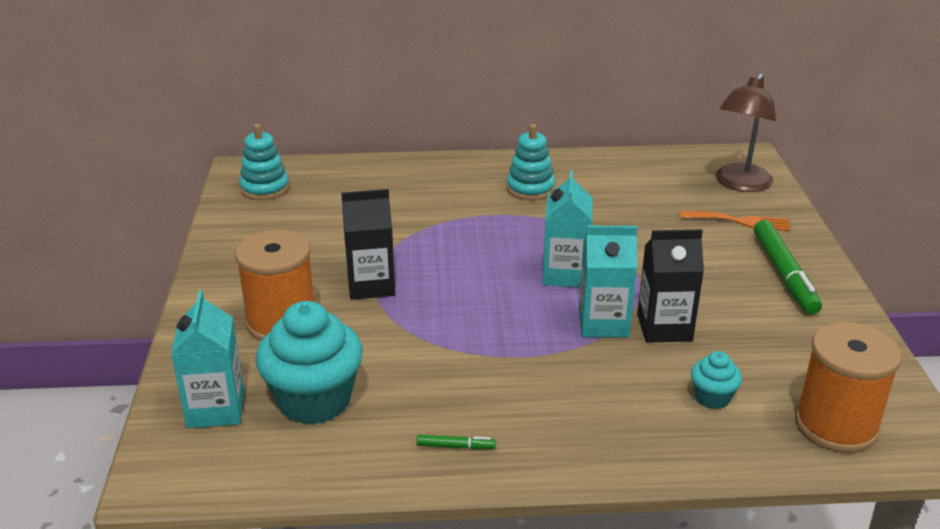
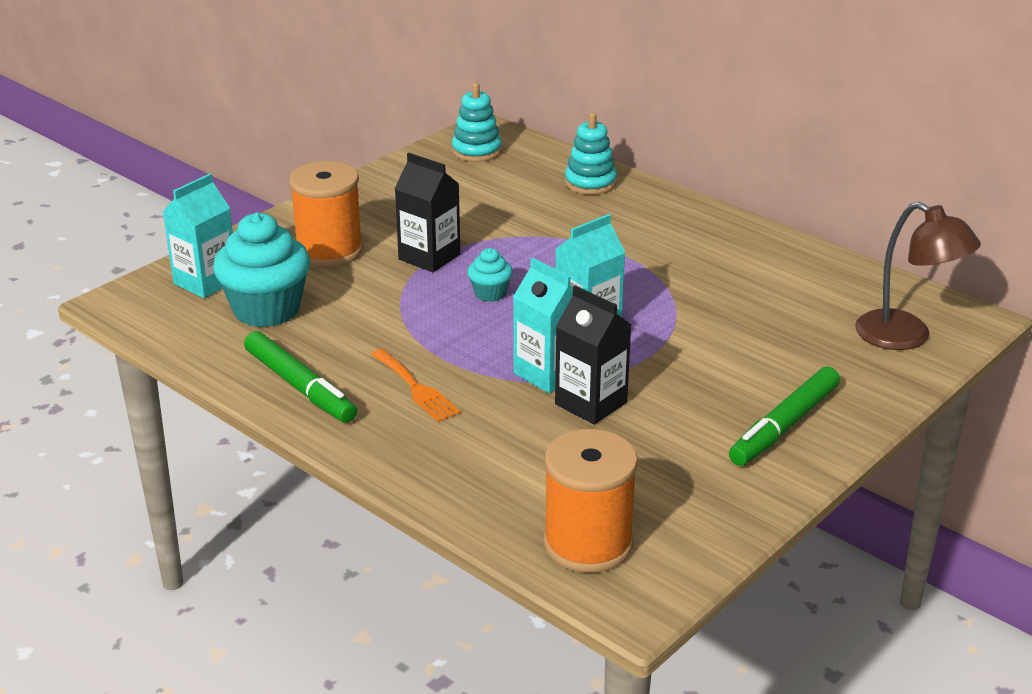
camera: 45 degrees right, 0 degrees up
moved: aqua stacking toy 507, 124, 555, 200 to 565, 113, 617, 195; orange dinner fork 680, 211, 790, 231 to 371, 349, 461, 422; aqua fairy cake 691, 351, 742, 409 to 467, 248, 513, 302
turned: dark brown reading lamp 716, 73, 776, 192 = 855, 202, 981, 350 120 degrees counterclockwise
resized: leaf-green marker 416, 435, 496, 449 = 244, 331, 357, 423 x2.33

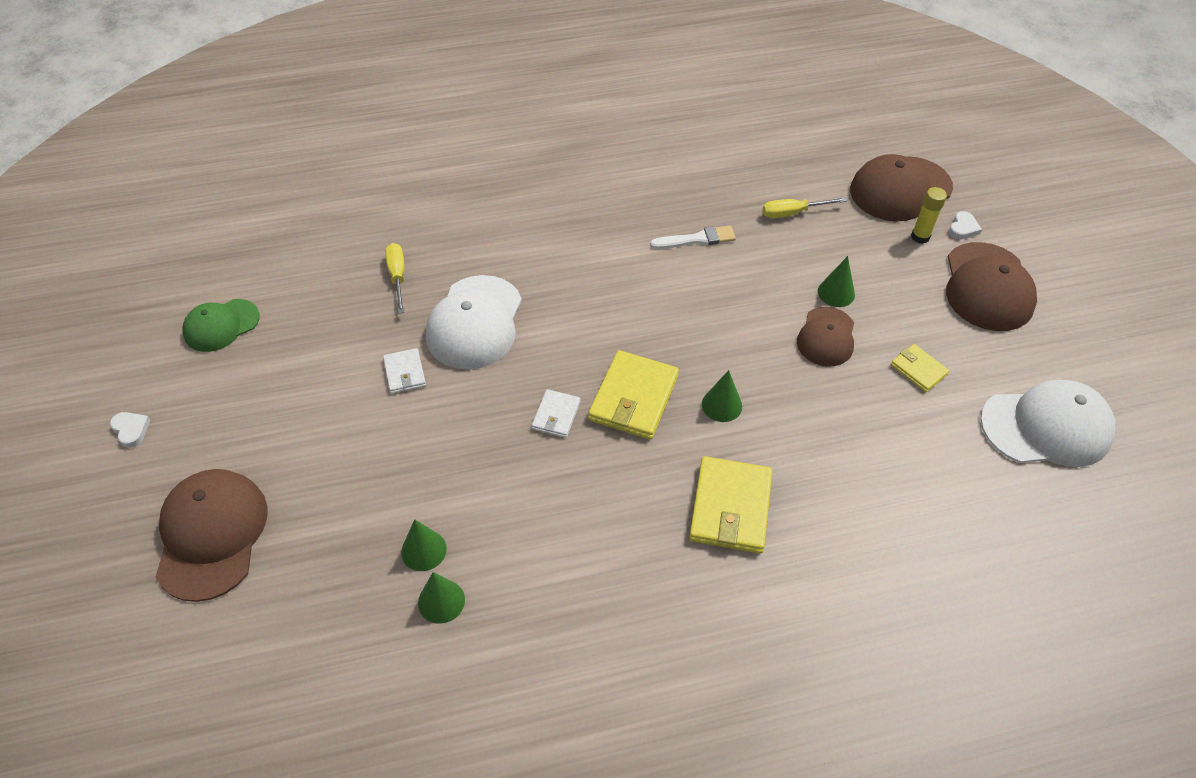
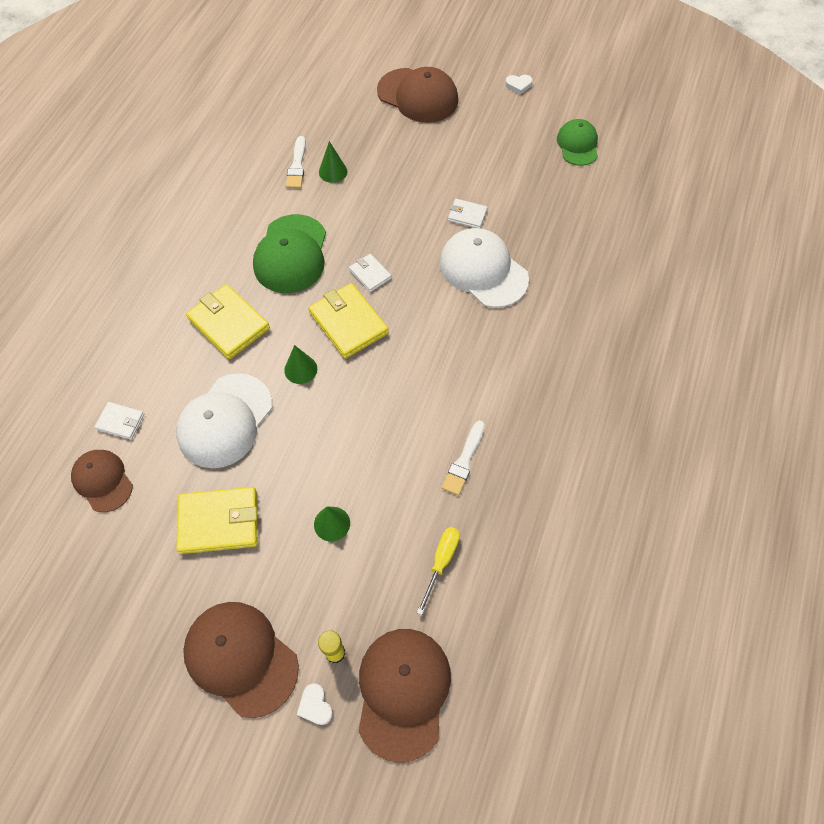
camera: 125 degrees right, 10 degrees up
removed: bright yellow screwdriver 385, 243, 404, 314
added: leaf-green cap 253, 214, 326, 293; snow-white card wallet 95, 402, 144, 440
moved: dark brown cap 797, 307, 854, 367 to 71, 450, 133, 512; snow-white cap 980, 380, 1115, 467 to 176, 373, 272, 468
replaced: leaf-green cone shape 418, 572, 465, 624 to snow-white paintbrush 286, 136, 305, 189
resized: bright yellow card wallet 891, 344, 949, 392 = 176, 487, 257, 554 x1.84

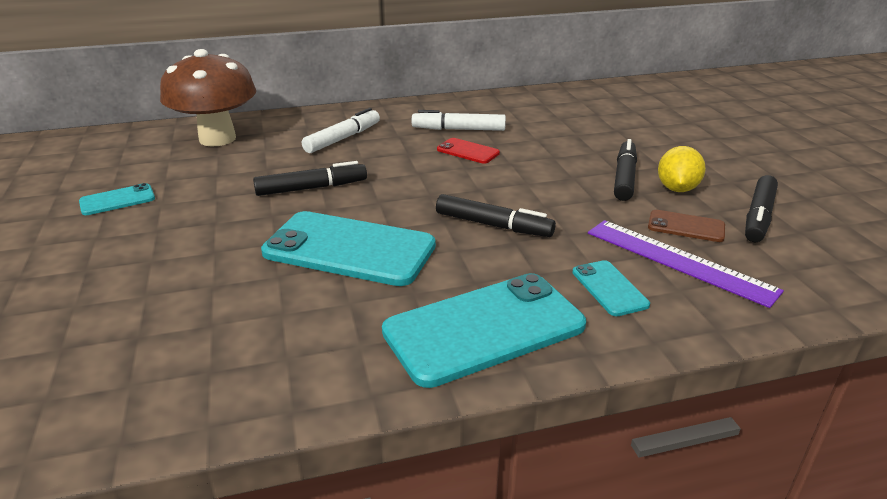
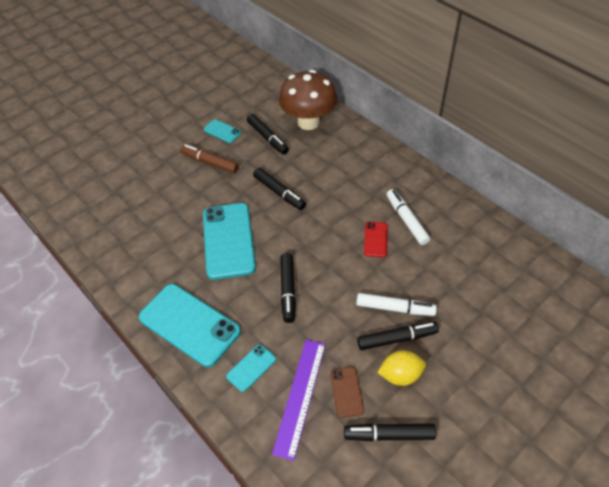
camera: 65 degrees right, 20 degrees up
added: ebony marker 247, 114, 289, 155; dark brown marker 180, 144, 239, 173
moved: snow-white marker 302, 108, 380, 153 to 356, 293, 437, 316

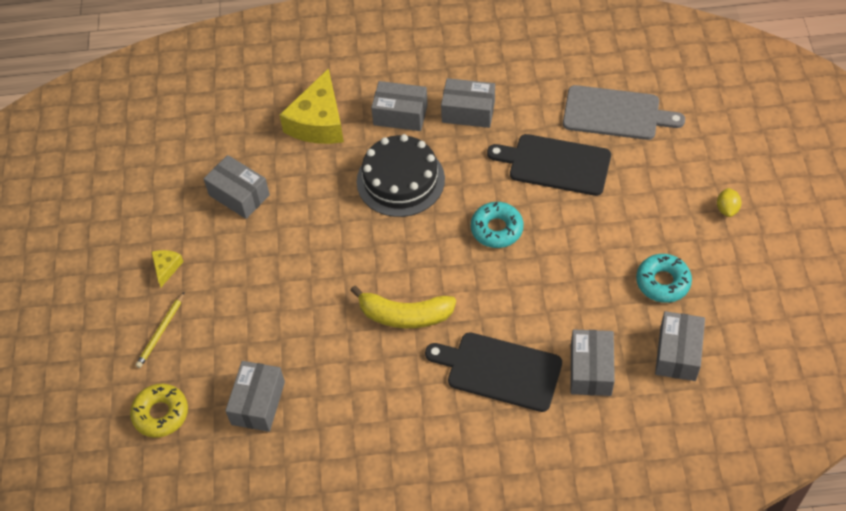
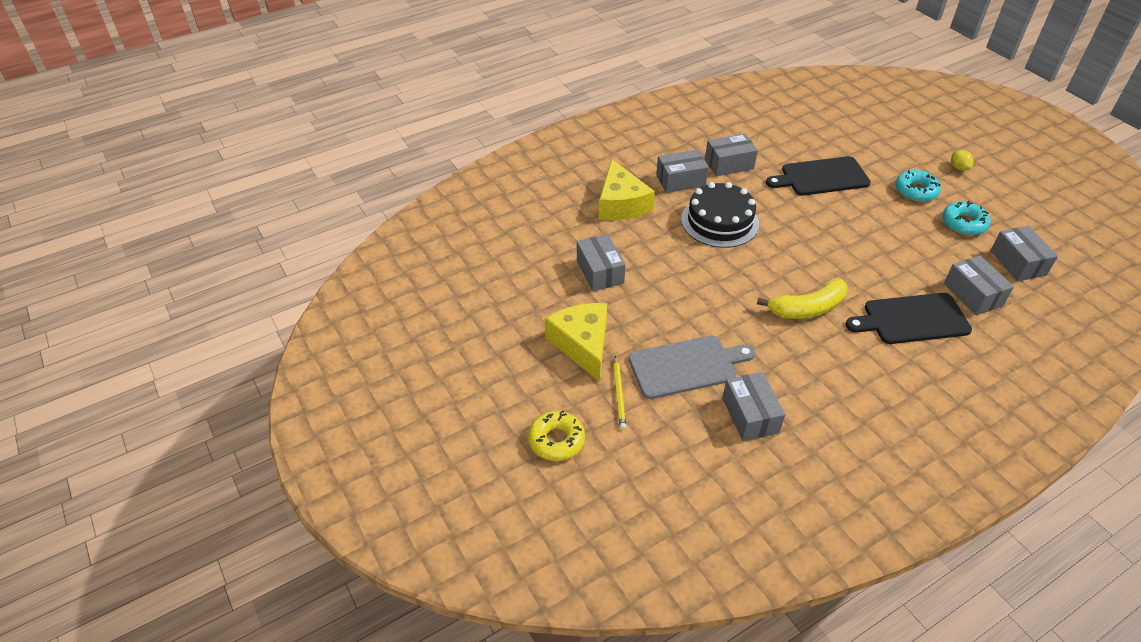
camera: 30 degrees left, 10 degrees down
moved: gray cutting board 563, 85, 685, 140 to 629, 336, 755, 399; aqua glazed donut 471, 202, 523, 248 to 895, 170, 941, 202; bright yellow glazed donut 130, 384, 188, 438 to 528, 410, 585, 461
turned: gray parcel 204, 155, 270, 219 = 577, 234, 626, 291 60 degrees clockwise
resized: bright yellow cheese 152, 250, 184, 287 = 545, 303, 607, 382 x2.22

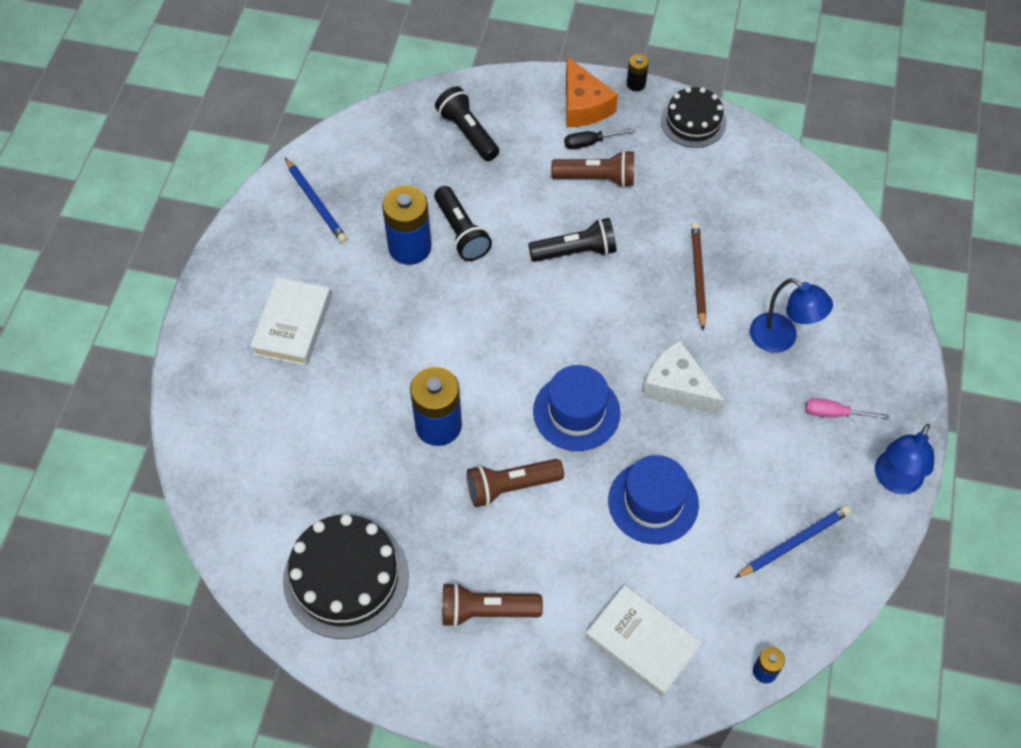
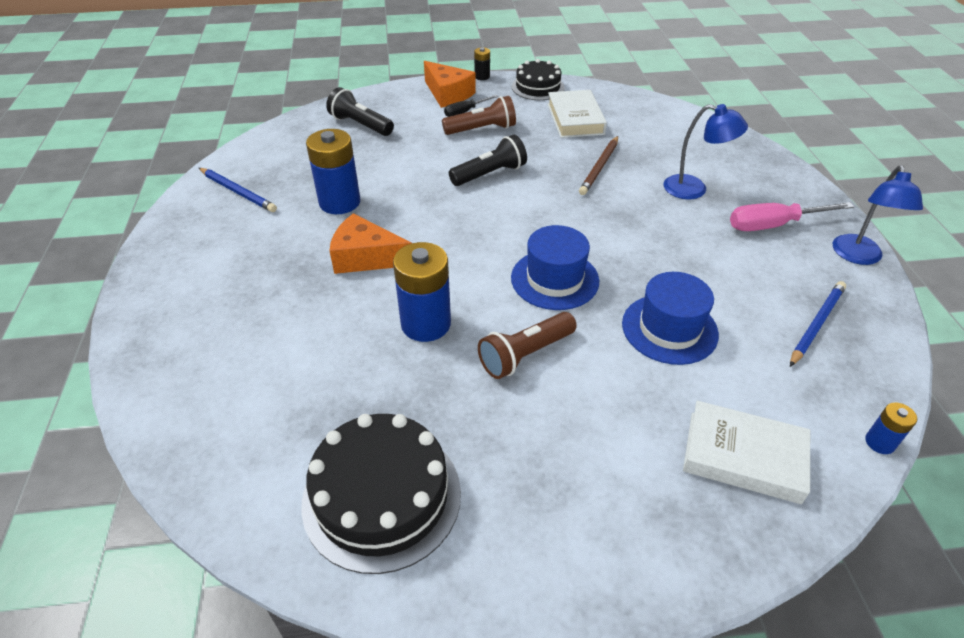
camera: 20 degrees left, 15 degrees down
removed: ebony pocket torch 434, 186, 492, 261; snow-white cheese 643, 340, 725, 415; dark brown pocket torch 442, 582, 543, 627
added: orange cheese 330, 213, 412, 274
moved: snow-white hardback 250, 277, 331, 366 to 548, 90, 607, 138
turned: dark brown pencil 691, 223, 706, 330 = 579, 136, 618, 195 135 degrees counterclockwise
resized: rosy screwdriver 806, 398, 889, 419 = 730, 202, 854, 231 x1.69

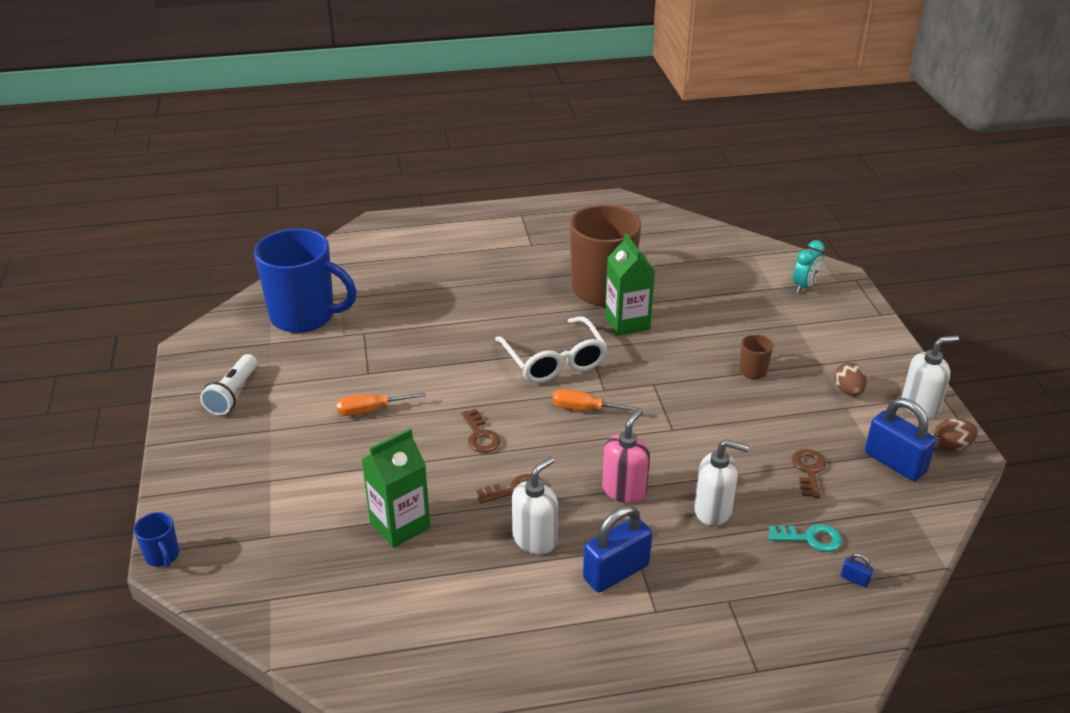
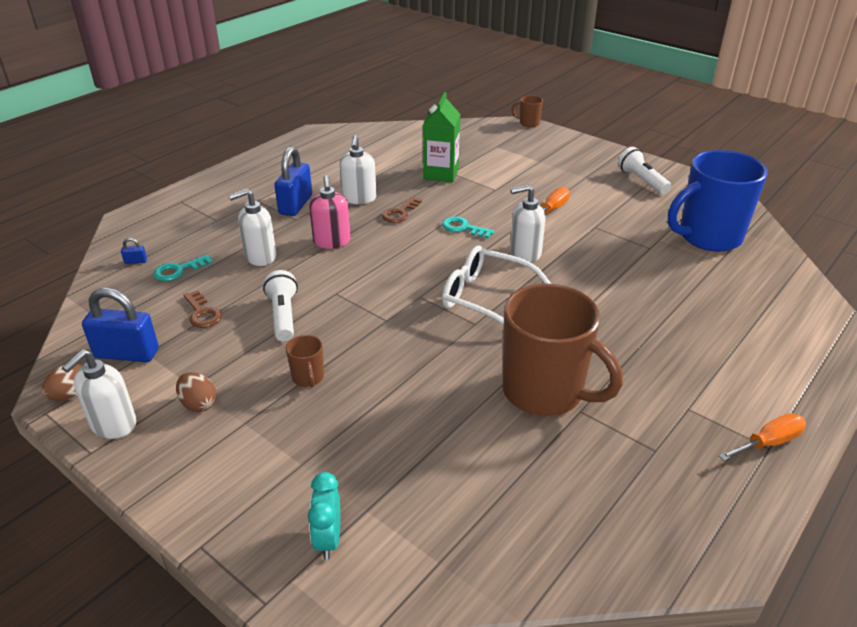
camera: 140 degrees right, 0 degrees up
removed: leaf-green juice carton 605, 233, 655, 336
added: snow-white pump bottle 510, 184, 545, 262; snow-white pocket torch 263, 270, 298, 342
moved: orange screwdriver 552, 389, 640, 411 to 719, 413, 806, 461
recoloured: dark brown door key 461, 409, 501, 453 to aqua door key 442, 216, 494, 238; royal blue tea mug 134, 512, 179, 567 to dark brown tea mug 511, 95, 543, 127

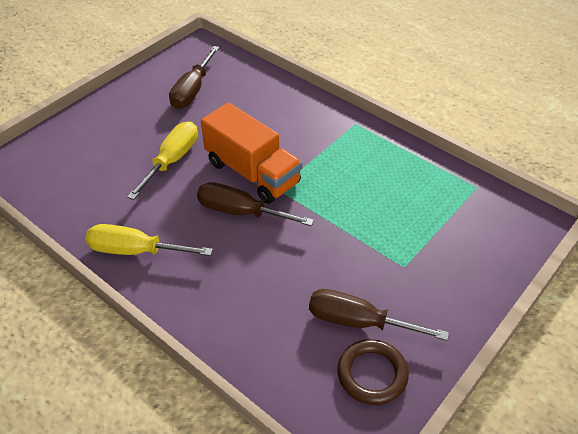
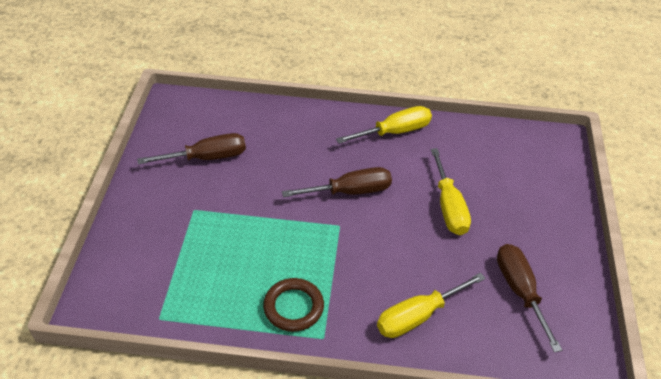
camera: 145 degrees right, 0 degrees up
removed: orange toy truck 201, 102, 302, 204
added: bright yellow screwdriver 377, 273, 486, 338
moved: dark brown torus 337, 339, 409, 405 to 263, 278, 324, 332

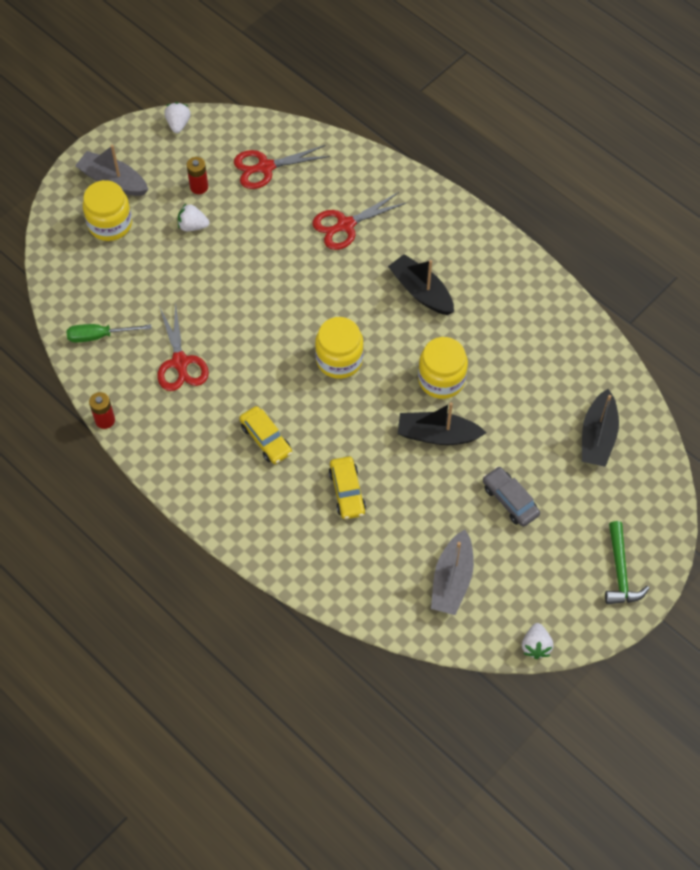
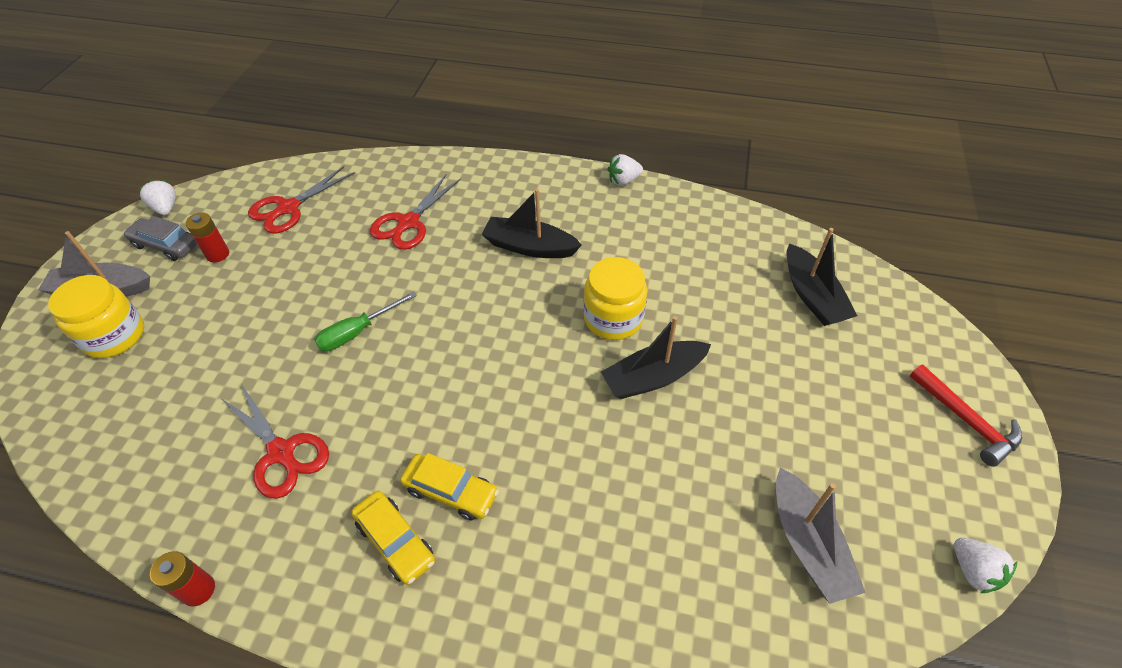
camera: 30 degrees left, 10 degrees down
removed: bright yellow jar 315, 317, 364, 379
moved: snow-white toy strawberry 178, 204, 209, 231 to 608, 154, 643, 186; leaf-green screwdriver 67, 324, 151, 343 to 314, 292, 417, 351; bright yellow toy car 329, 456, 366, 519 to 351, 491, 435, 585; gray toy car 483, 466, 540, 527 to 123, 216, 197, 261
recoloured: leaf-green claw hammer 605, 521, 649, 604 to scarlet claw hammer 909, 365, 1022, 467

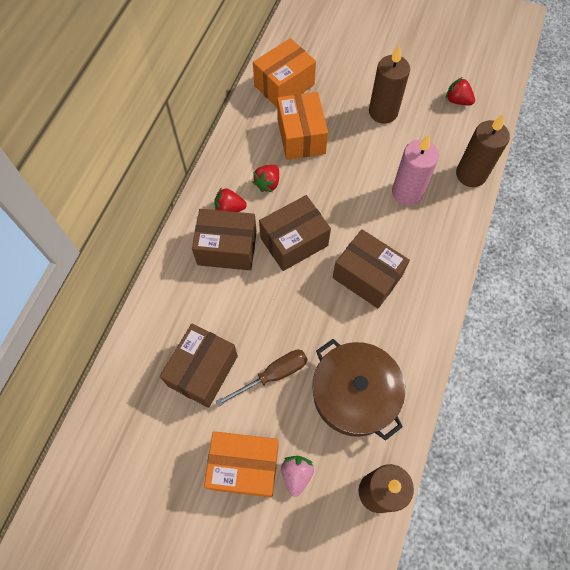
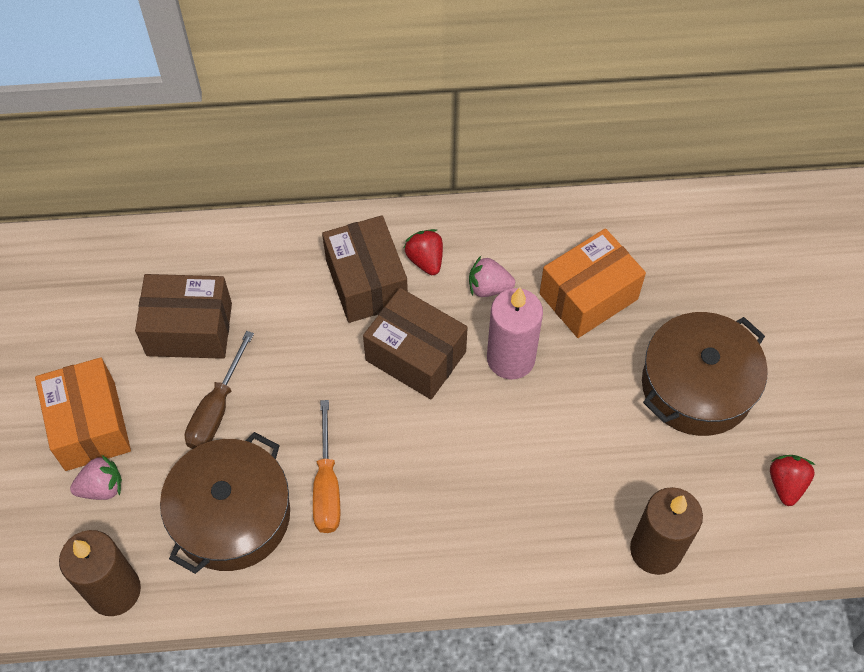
camera: 65 degrees right, 5 degrees down
removed: orange parcel 253, 38, 316, 107; dark brown parcel 333, 229, 410, 308
added: orange screwdriver 313, 400, 340, 533
moved: rosy pillar candle 392, 134, 439, 206 to 487, 287, 543, 379
replaced: dark brown pillar candle 369, 44, 410, 124 to dark brown stockpot 642, 312, 768, 436
recoloured: scarlet toy strawberry 252, 165, 279, 192 to rosy toy strawberry 469, 256, 515, 297
turned: dark brown screwdriver 216, 350, 308, 407 = 185, 331, 254, 449 75 degrees clockwise

